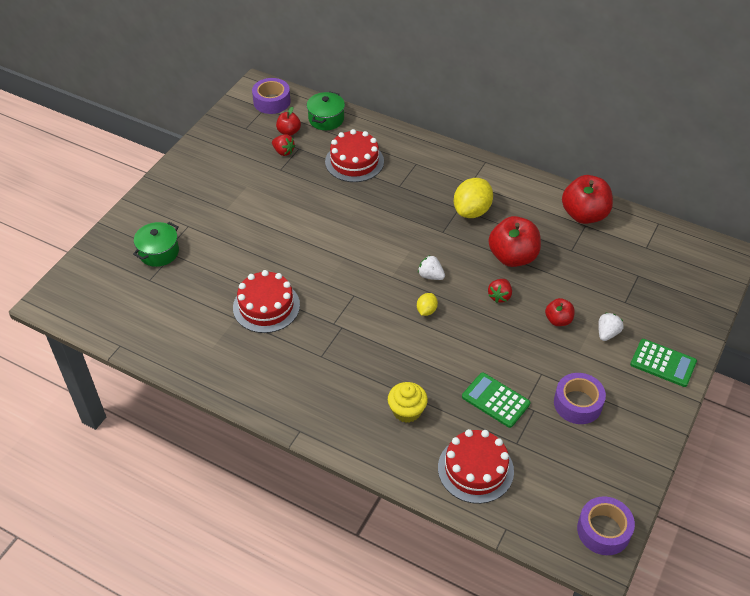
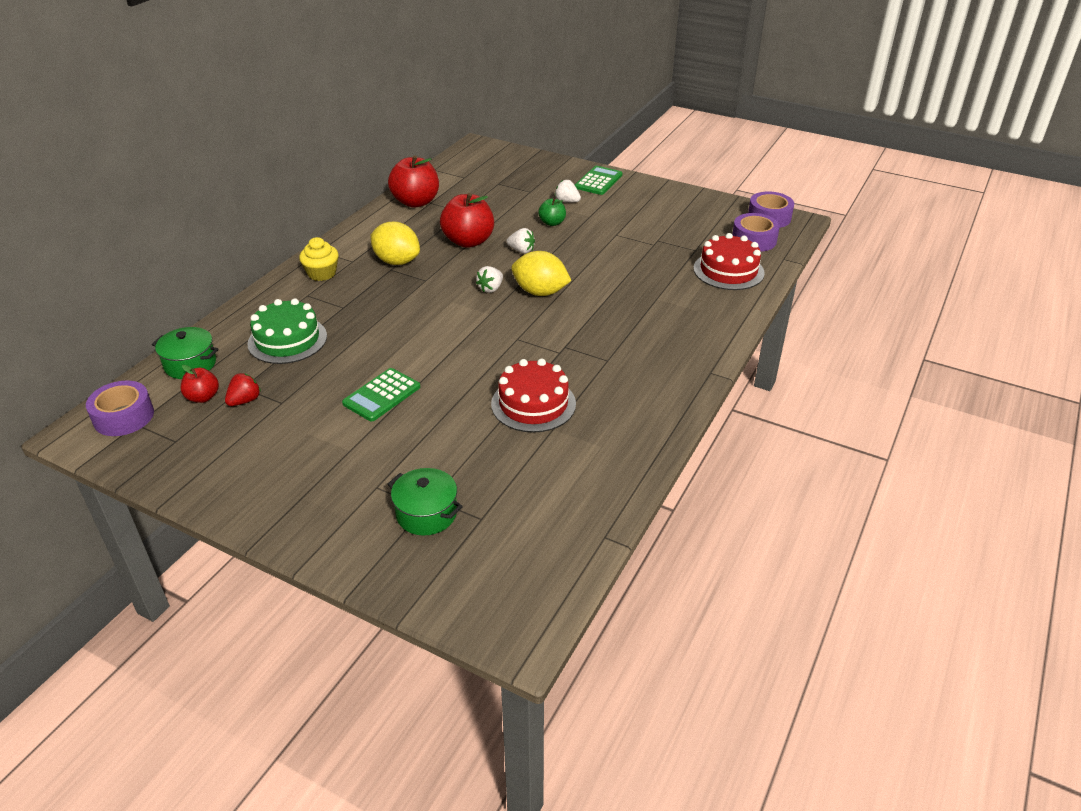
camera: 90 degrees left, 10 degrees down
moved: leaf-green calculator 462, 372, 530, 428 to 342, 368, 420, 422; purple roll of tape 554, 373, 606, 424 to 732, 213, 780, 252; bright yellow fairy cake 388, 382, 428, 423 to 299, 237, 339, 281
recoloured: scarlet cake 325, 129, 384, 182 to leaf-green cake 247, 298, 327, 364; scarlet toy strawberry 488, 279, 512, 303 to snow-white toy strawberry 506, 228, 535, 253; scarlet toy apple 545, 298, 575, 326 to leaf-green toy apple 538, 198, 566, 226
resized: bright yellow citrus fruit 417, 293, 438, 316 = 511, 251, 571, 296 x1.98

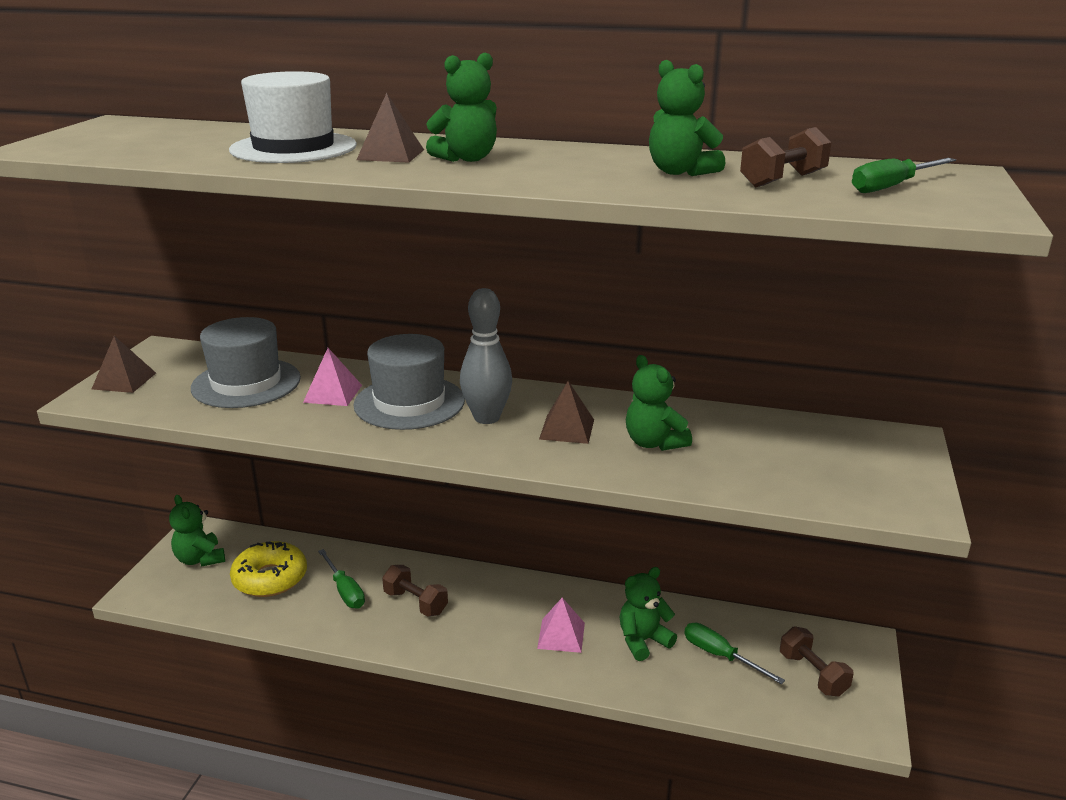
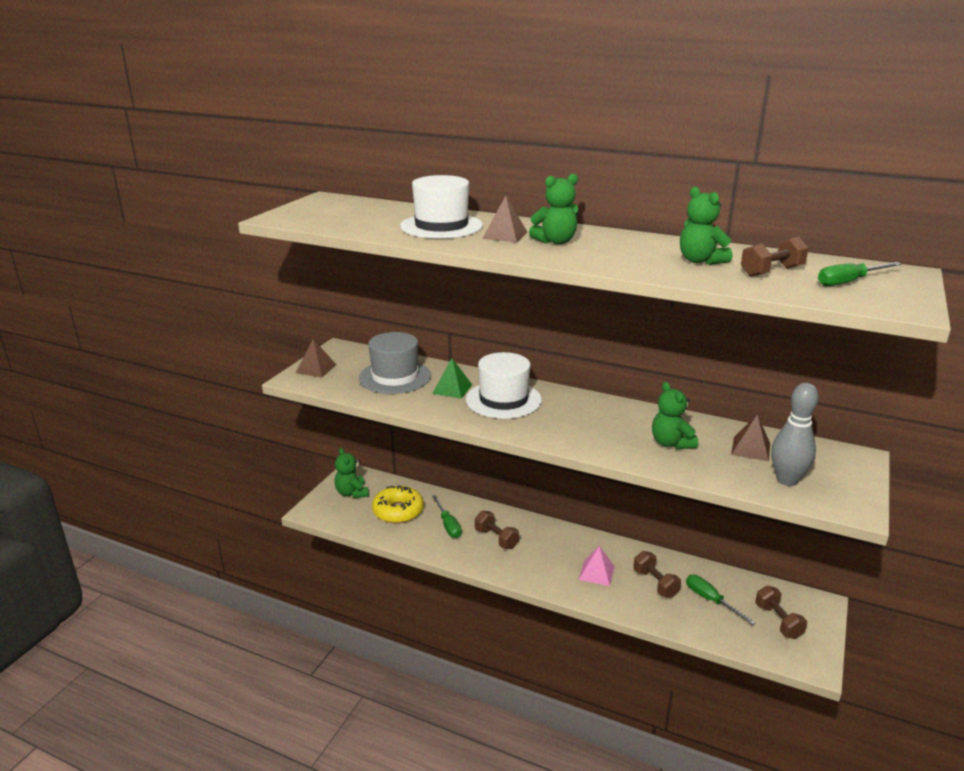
camera: 10 degrees right, 0 degrees up
moved: gray bowling pin 460, 288, 512, 424 to 771, 383, 819, 486; dark brown pyramid shape 539, 381, 594, 444 to 731, 415, 770, 461
replaced: leaf-green teddy 620, 567, 677, 661 to dark brown dumbbell 633, 551, 681, 598
recoloured: gray top hat 353, 334, 465, 430 to snow-white top hat 466, 352, 542, 419; rosy pyramid shape 303, 348, 362, 406 to leaf-green pyramid shape 432, 358, 472, 399

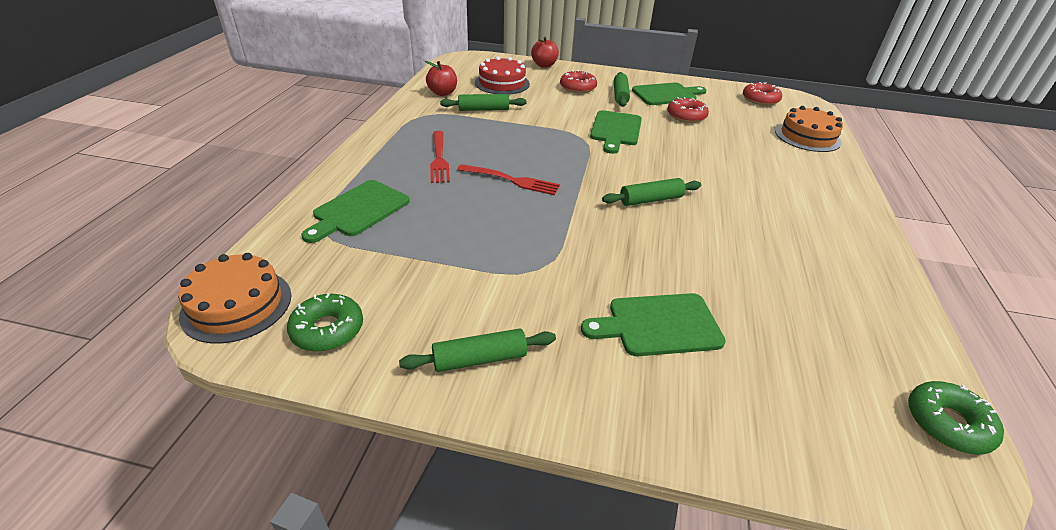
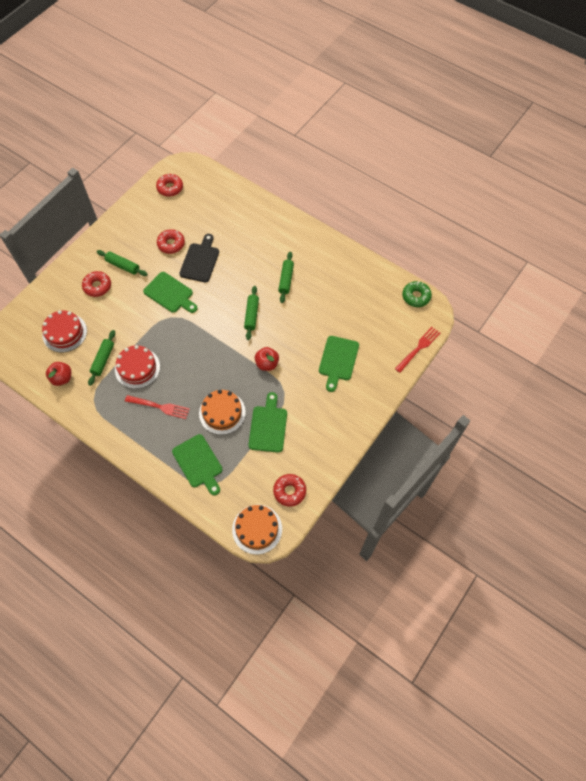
camera: 65 degrees left, 25 degrees up
added: ebony cutting board 179, 234, 219, 282; scarlet cake 115, 345, 160, 389
moved: scarlet toy apple 531, 37, 559, 68 to 255, 347, 279, 371; leaf-green cutting board 632, 83, 707, 105 to 248, 392, 287, 452; orange cake 775, 106, 843, 152 to 199, 390, 246, 435; scarlet dinner fork 457, 164, 560, 195 to 395, 327, 440, 373; leaf-green dough roller 399, 328, 556, 372 to 278, 252, 294, 303
recoloured: leaf-green glazed donut 287, 293, 363, 352 to scarlet glazed donut 273, 474, 306, 507

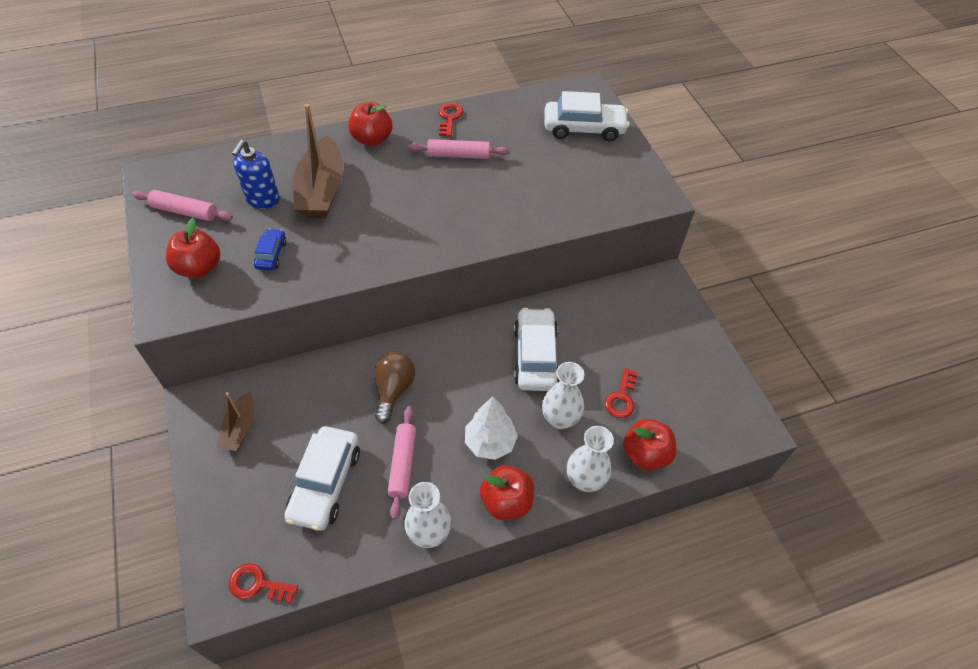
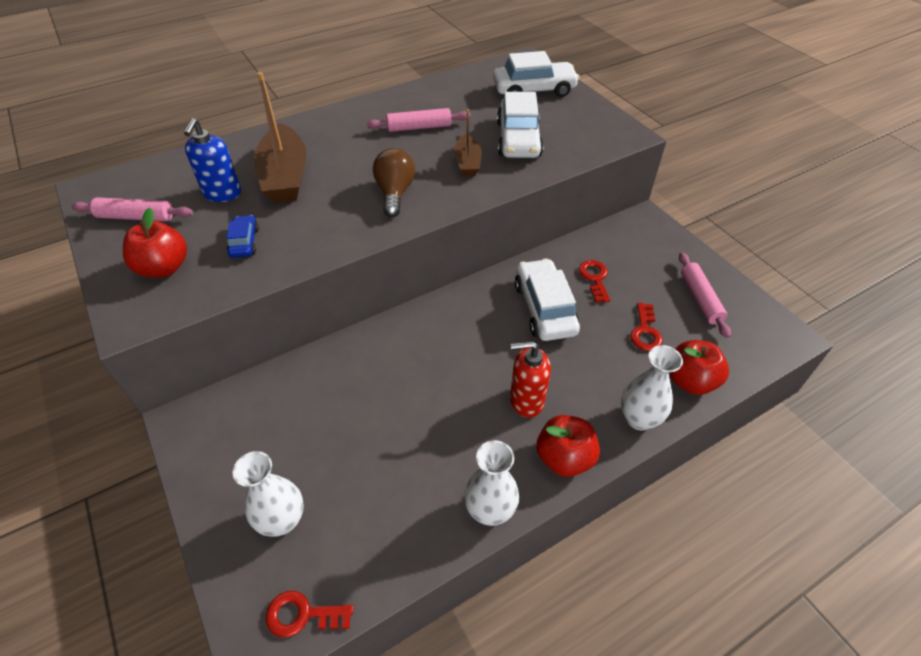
camera: 10 degrees left, 5 degrees down
removed: scarlet toy apple 348, 102, 392, 146
moved: scarlet door key 438, 103, 464, 137 to 579, 260, 610, 302; dark brown light bulb 374, 352, 415, 424 to 373, 148, 415, 217; snow-white flower vase 542, 362, 584, 429 to 233, 451, 304, 537; dark brown boat 217, 392, 254, 451 to 454, 109, 482, 177; rosy dough roller 387, 406, 416, 520 to 679, 252, 731, 338; snow-white toy car 284, 426, 360, 531 to 497, 92, 544, 158
replaced: snow-white fir tree 465, 396, 518, 460 to scarlet pump bottle 510, 341, 551, 418

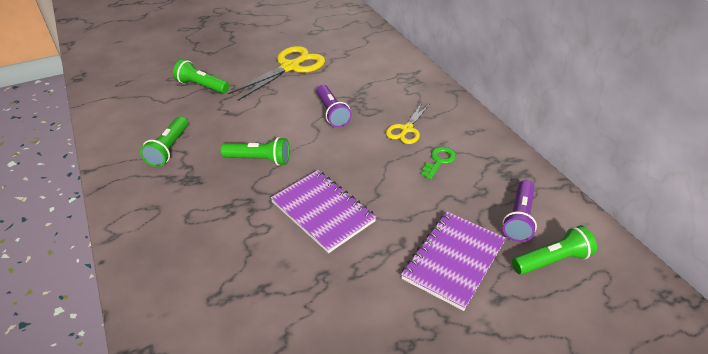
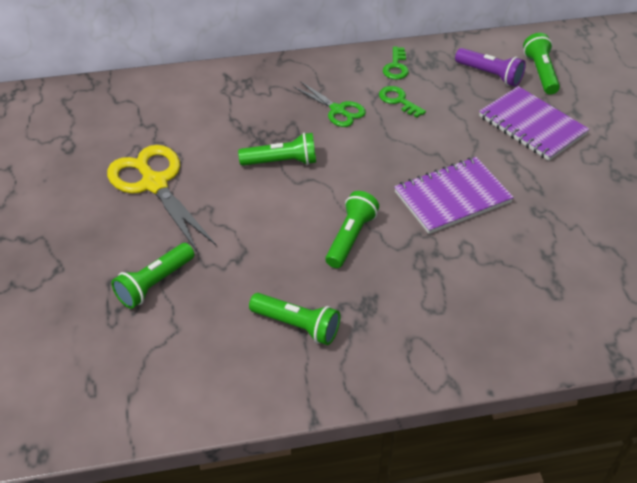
camera: 75 degrees left, 5 degrees up
added: leaf-green door key 383, 47, 409, 80
recoloured: purple pocket torch 316, 85, 352, 128 to leaf-green pocket torch 238, 133, 316, 166; bright yellow pair of scissors 386, 103, 430, 144 to leaf-green pair of scissors 294, 82, 366, 127

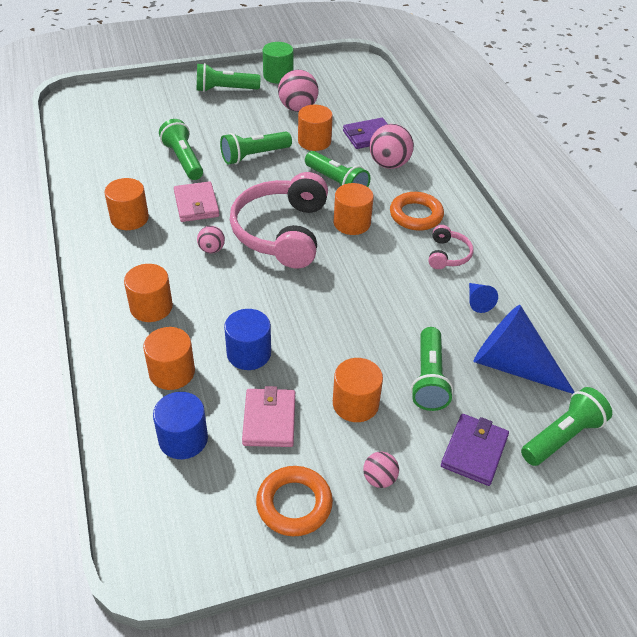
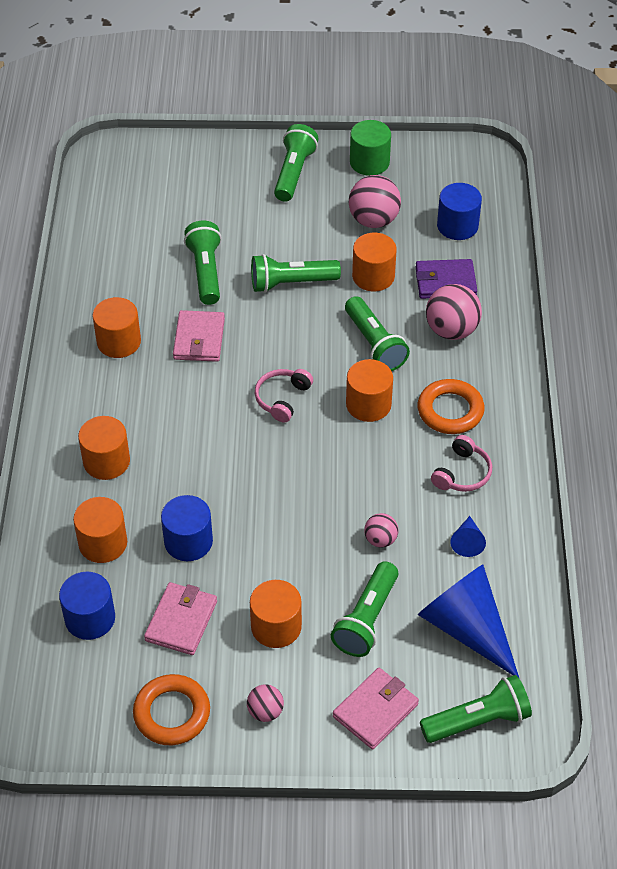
camera: 20 degrees right, 5 degrees up
added: royal blue cylinder shape 437, 183, 482, 240
moved: rosy sphere 197, 226, 225, 253 to 364, 513, 398, 548
recoloured: purple card wallet 441, 414, 509, 486 to rosy card wallet 333, 668, 419, 750
turned: leaf-green pocket torch 197, 63, 260, 92 = 274, 124, 319, 202 90 degrees clockwise
resized: rosy headset 230, 172, 328, 268 = 254, 369, 313, 423 x0.45

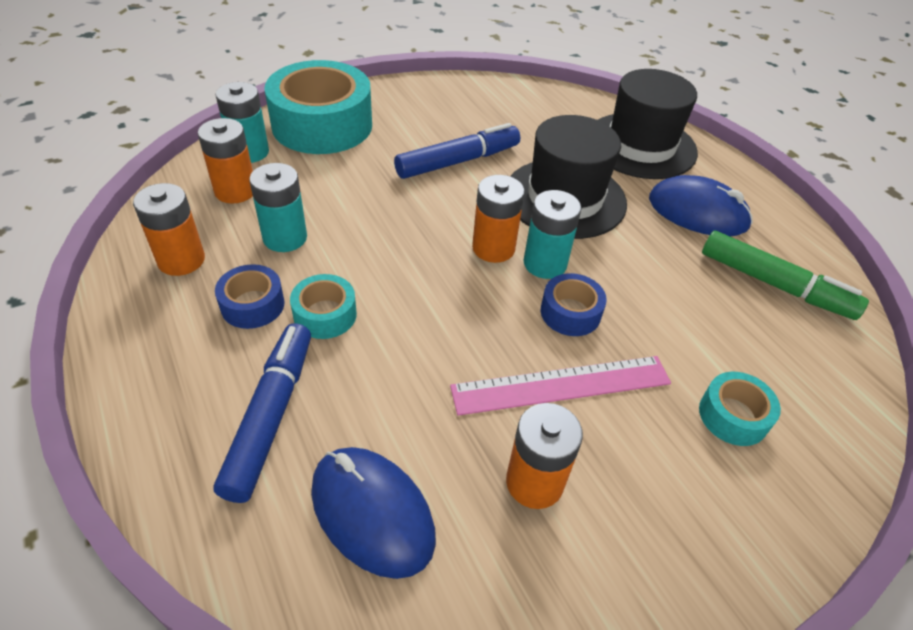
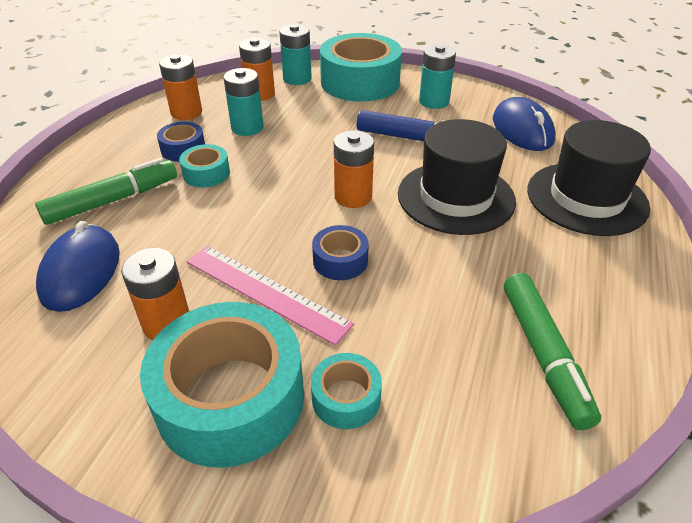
camera: 50 degrees right, 5 degrees down
added: aqua roll of tape 140, 302, 304, 468
moved: royal blue computer mouse 649, 175, 753, 236 to 493, 97, 556, 151; aqua AA battery 524, 190, 581, 279 to 419, 45, 456, 109
recoloured: royal blue marker 213, 323, 311, 503 to leaf-green marker 35, 158, 177, 225

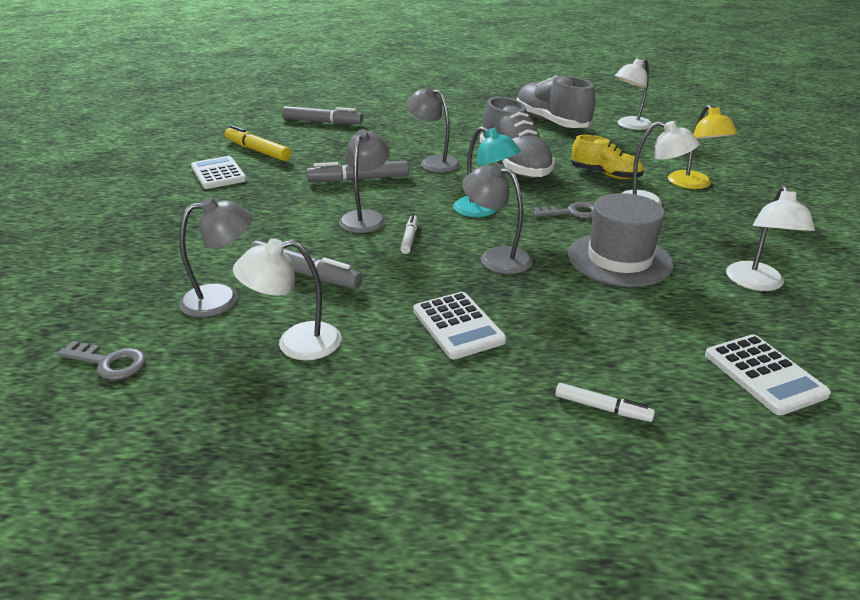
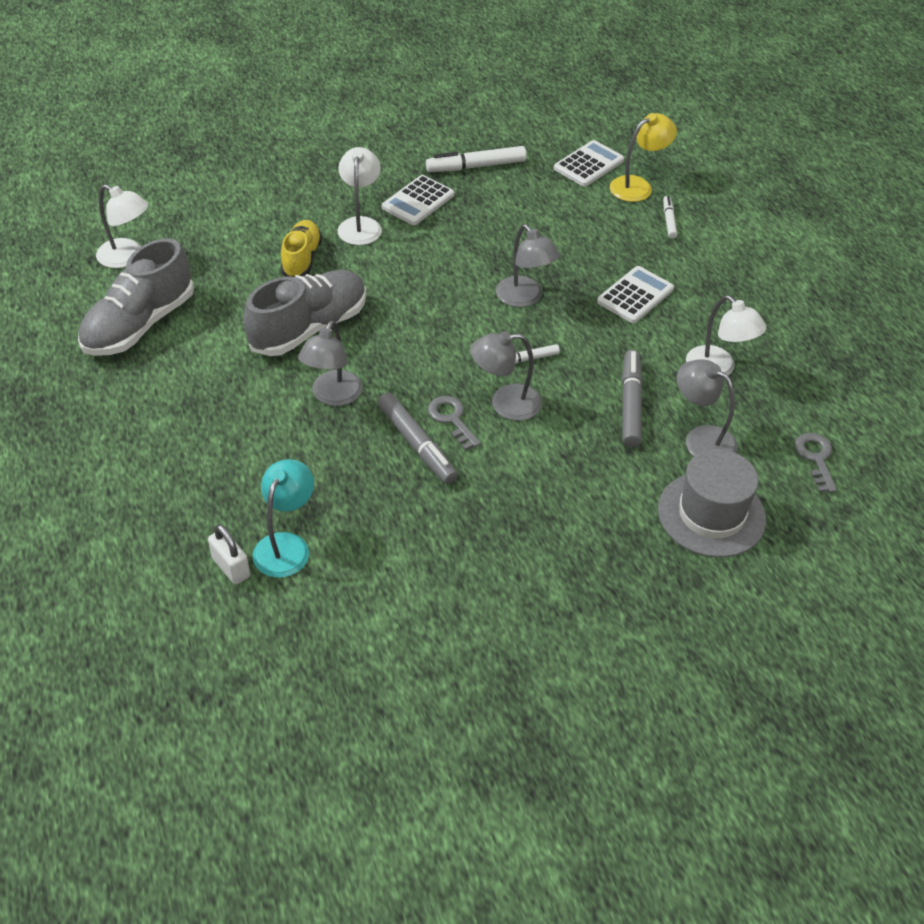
camera: 115 degrees left, 15 degrees up
removed: bright yellow marker 224, 125, 291, 161
moved: bright yellow reading lamp 668, 105, 737, 189 to 610, 113, 677, 202; aqua reading lamp 453, 126, 521, 217 to 253, 459, 314, 578; snow-white calculator 191, 156, 247, 189 to 382, 175, 454, 225; gray top hat 568, 193, 673, 287 to 658, 449, 766, 558; gray door key 533, 202, 594, 218 to 428, 396, 481, 451
replaced: gray marker 282, 106, 363, 124 to snow-white lock 208, 524, 250, 585; snow-white reading lamp 726, 186, 815, 291 to snow-white marker 426, 146, 527, 172
turned: gray reading lamp 462, 163, 533, 274 = 496, 224, 560, 307 45 degrees counterclockwise

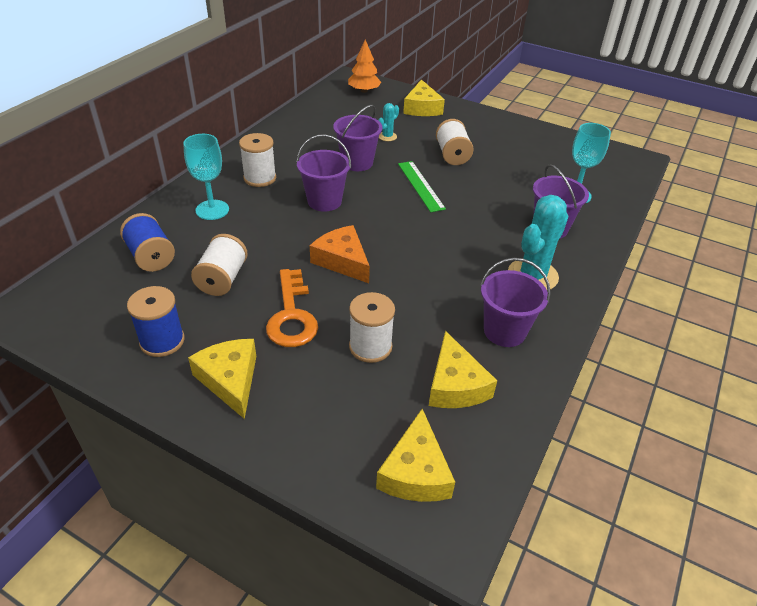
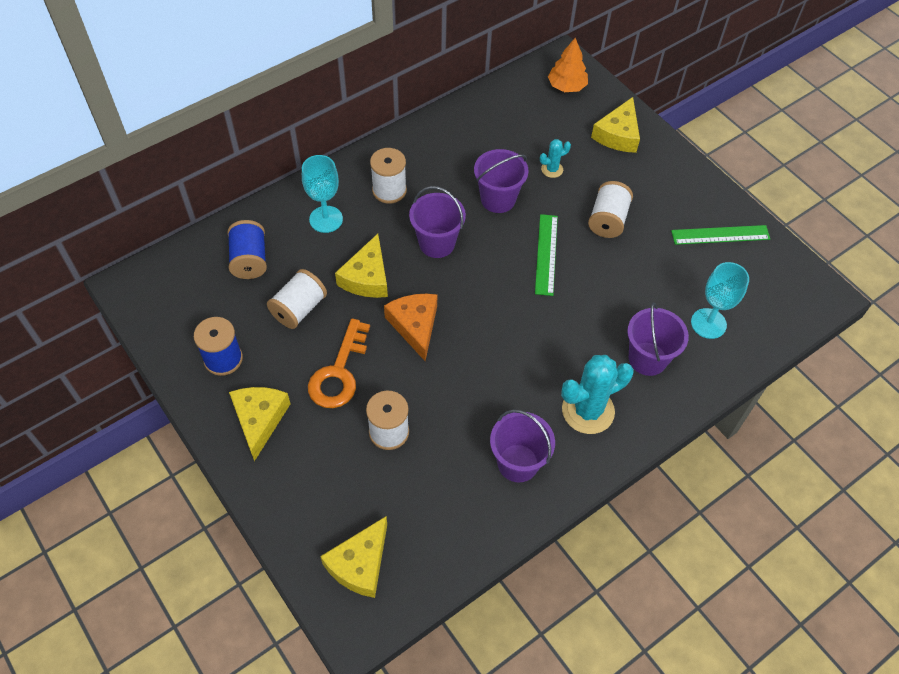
camera: 25 degrees right, 15 degrees up
added: leaf-green ruler 671, 225, 770, 245
moved: bright yellow cheese 429, 331, 497, 408 to 335, 234, 388, 298

